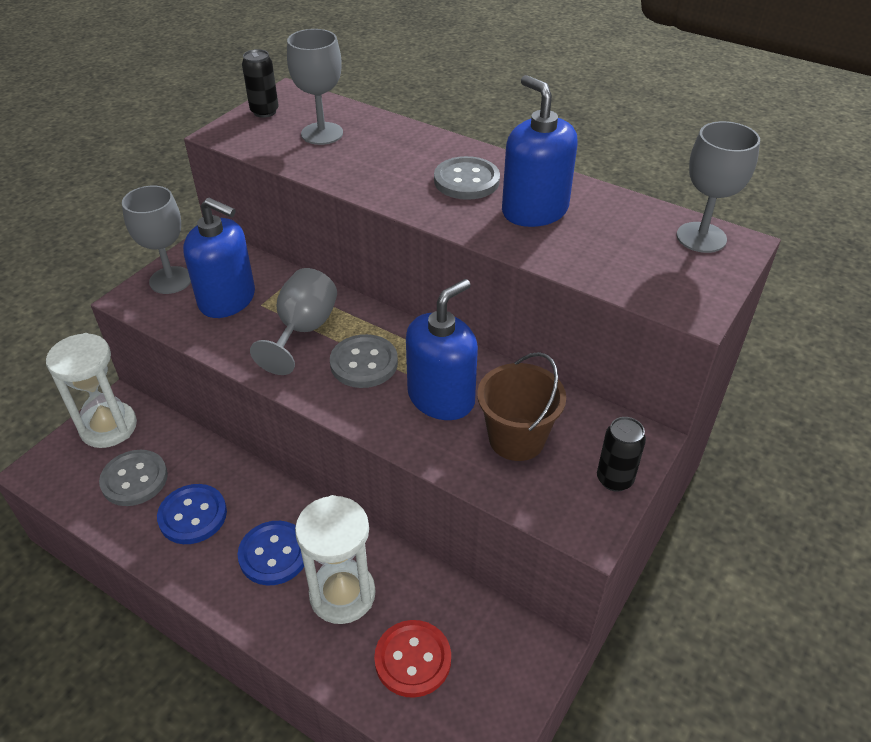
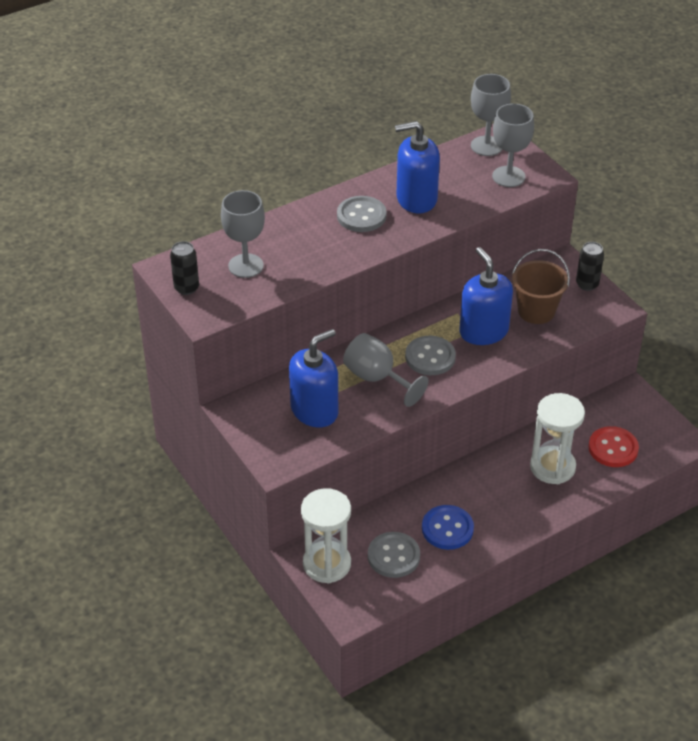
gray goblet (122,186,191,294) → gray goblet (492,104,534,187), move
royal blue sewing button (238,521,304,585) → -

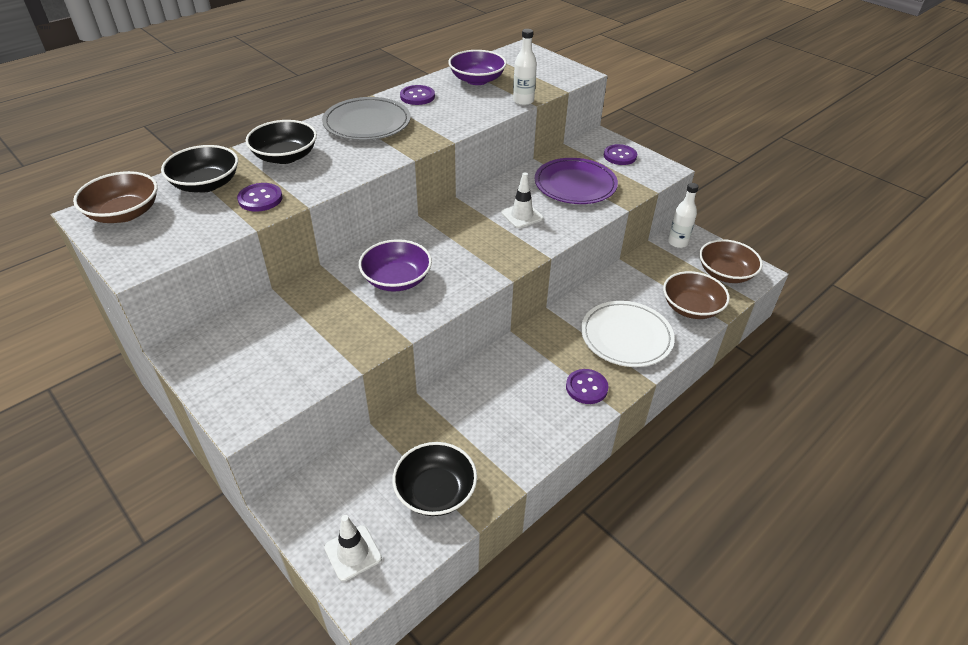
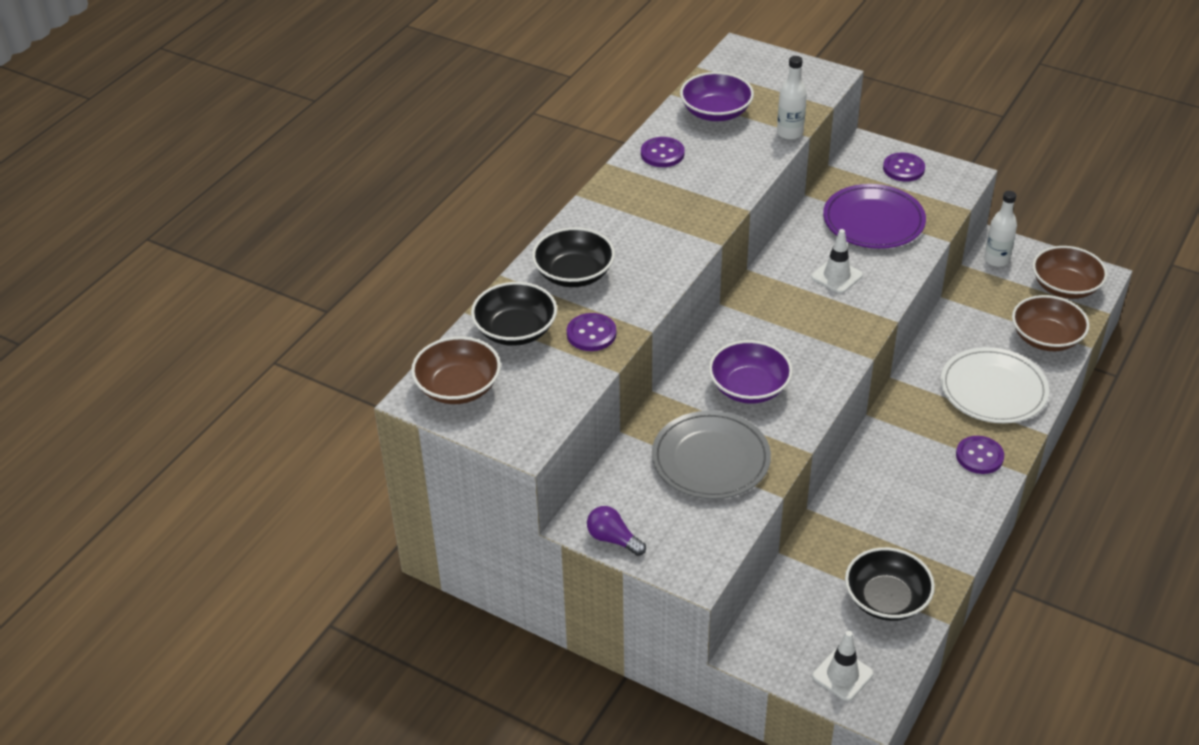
gray plate (322,97,411,141) → gray plate (652,411,771,499), move
- → violet bulb (587,506,646,556)

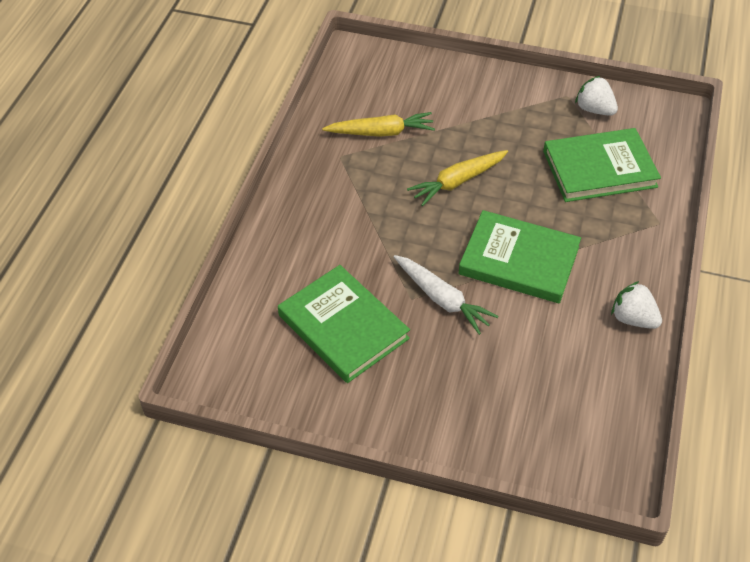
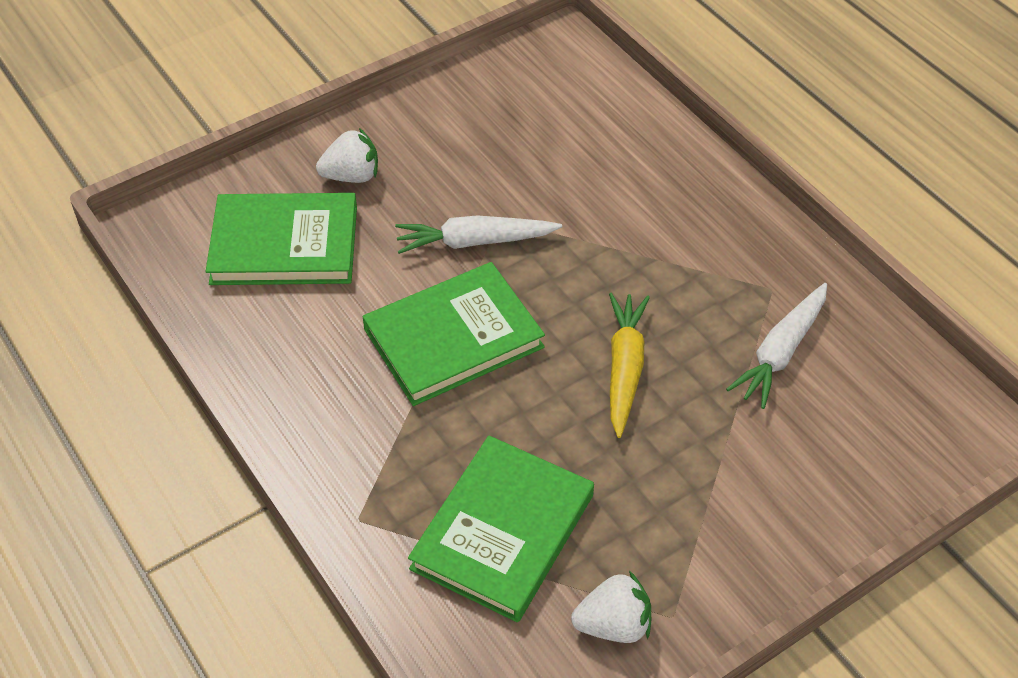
leaf-green hardback (278,265,410,383) → leaf-green hardback (206,193,357,285), move
golden toy carrot (322,112,435,137) → pure white toy carrot (726,283,827,409)
pure white berry (611,281,662,329) → pure white berry (316,128,378,183), move

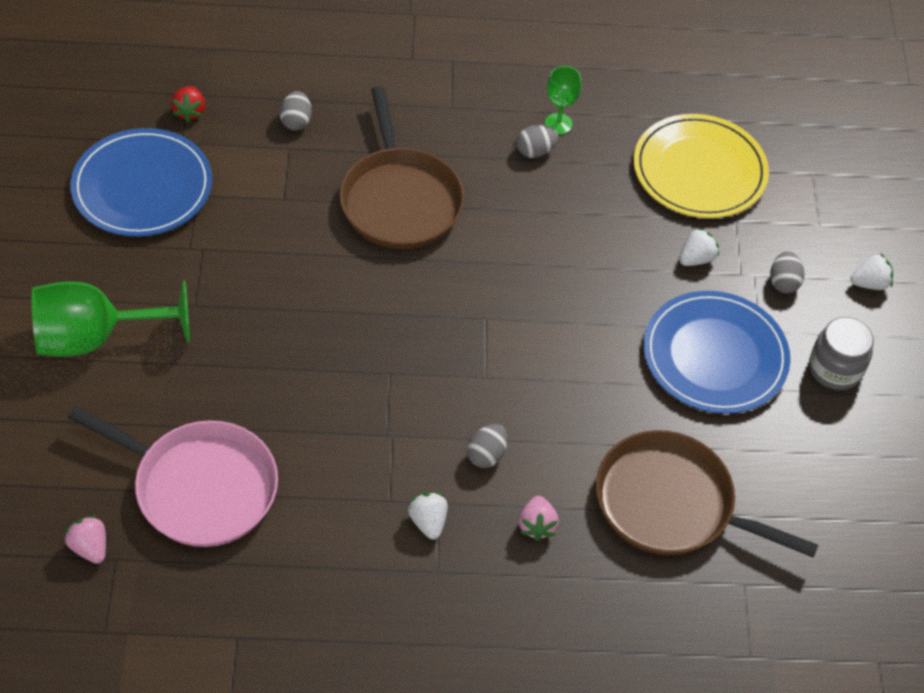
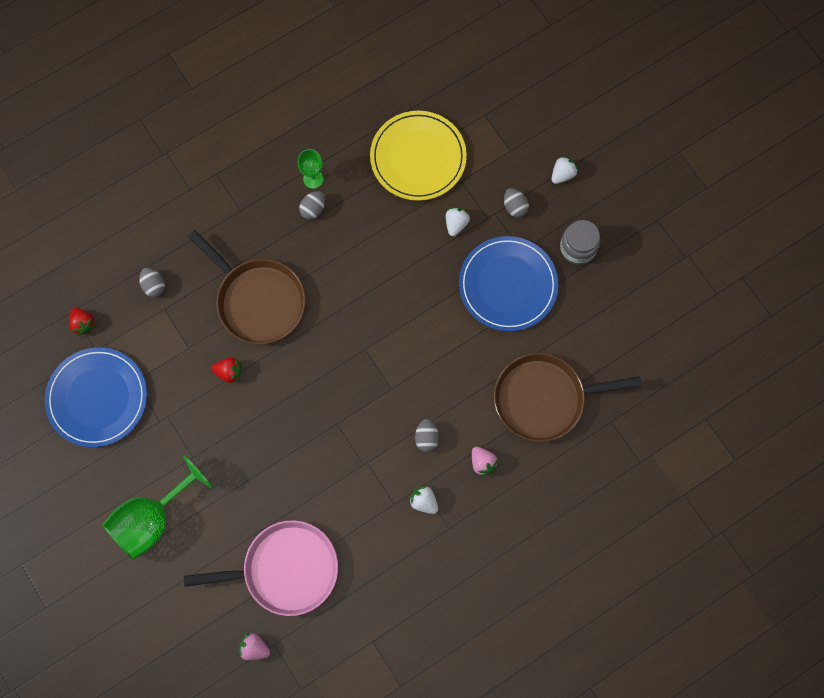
- → red berry (212,357,241,383)

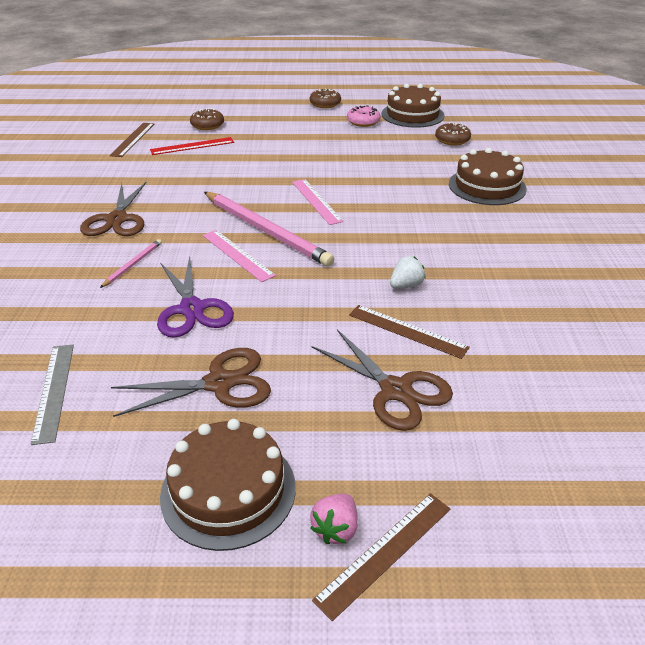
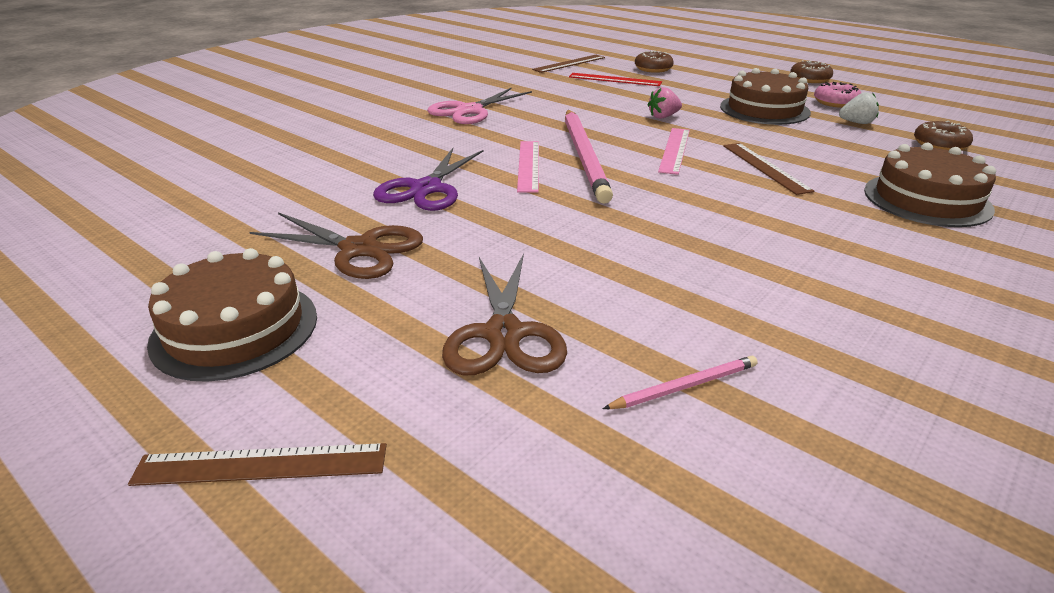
gray ruler (31,344,74,445) → -
brown shears (80,181,147,236) → rose-pink shears (427,87,532,124)
rose-pink lead pencil (100,239,162,288) → rose-pink lead pencil (603,356,757,409), move
rose-pink berry (310,494,358,544) → rose-pink berry (648,87,682,119), move
brown ruler (349,305,470,359) → brown ruler (723,143,814,195), move
brown layer cake (381,84,444,128) → brown layer cake (720,68,811,125), move
pure white berry (390,256,426,289) → pure white berry (839,92,879,124), move

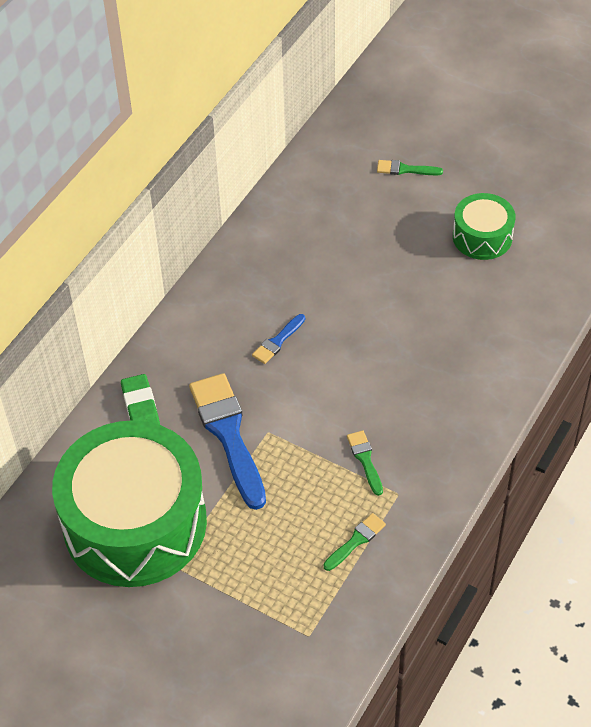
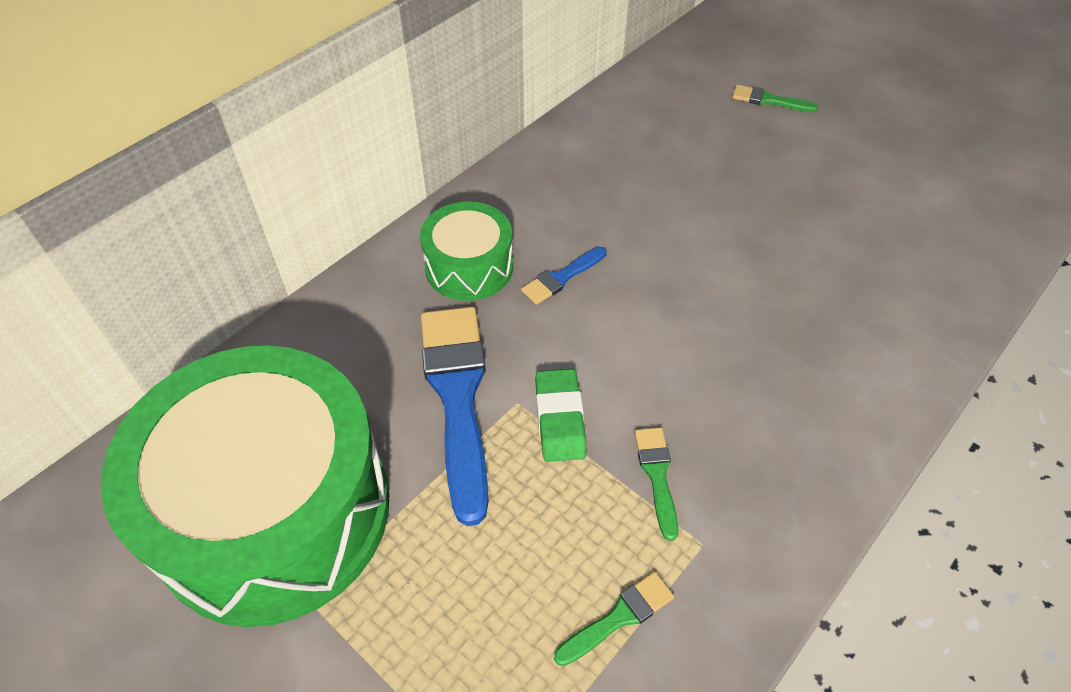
leaf-green eraser (121,374,160,425) → leaf-green eraser (535,369,587,462), move
leaf-green toy drum (453,193,516,260) → leaf-green toy drum (420,201,513,301), move

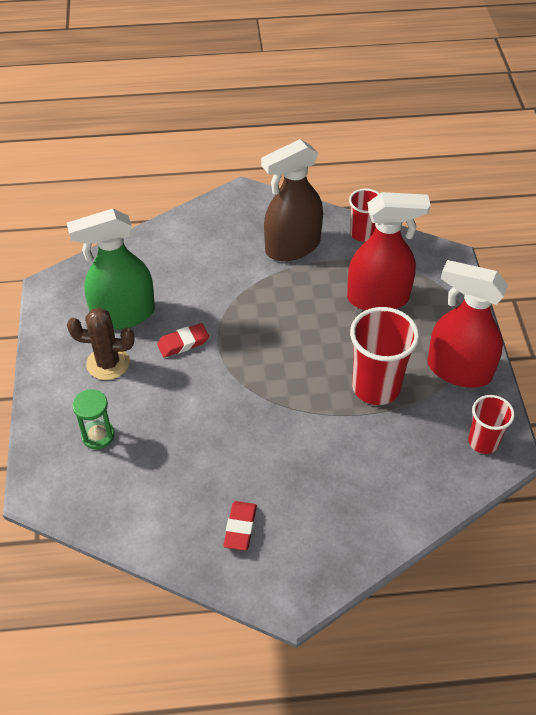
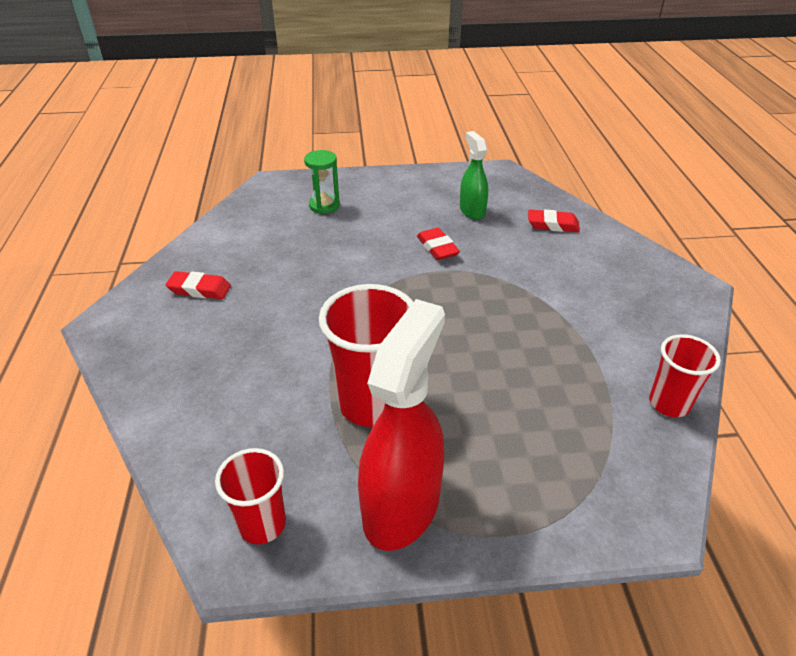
leaf-green spray cleaner (67,209,155,330) → leaf-green spray cleaner (460,131,488,220), x0.56
brown saguaro cactus (67,308,135,380) → -
brown spray cleaner (261,139,323,261) → -
red spray cleaner (347,192,431,310) → -
- → red eraser (528,209,580,232)

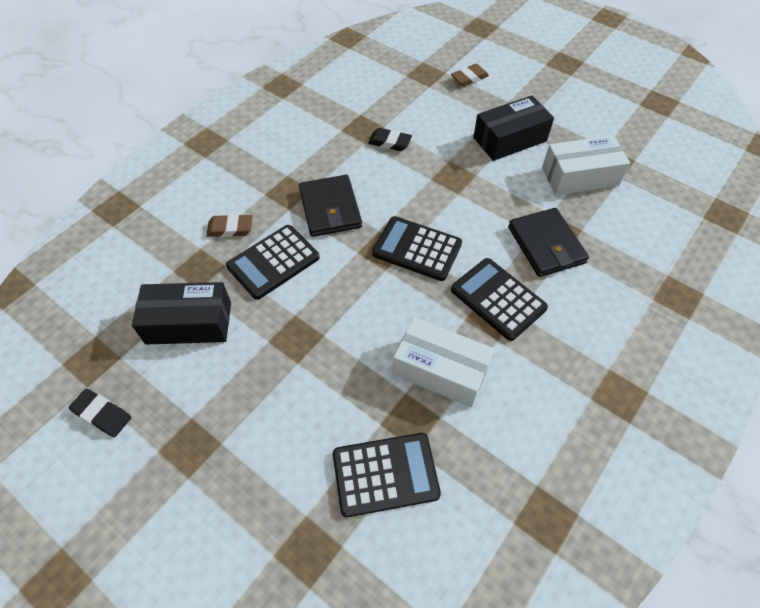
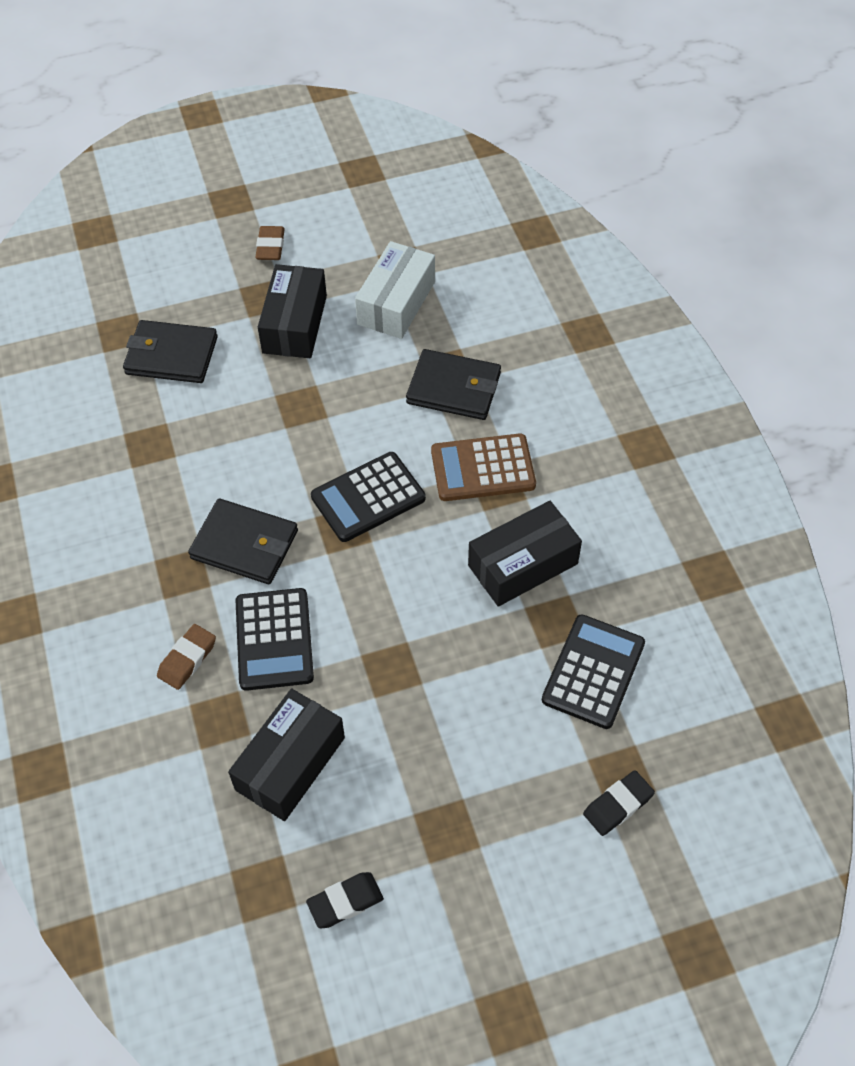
jet-black eraser (368,128,412,151) → jet-black eraser (583,770,655,836), move
pure white box (393,317,494,407) → jet-black box (468,501,582,607)
brown eraser (451,64,489,87) → brown eraser (256,226,285,260), move
jet-black adding machine (451,258,548,341) → brown adding machine (431,433,536,501)
- → jet-black billfold (123,320,218,383)

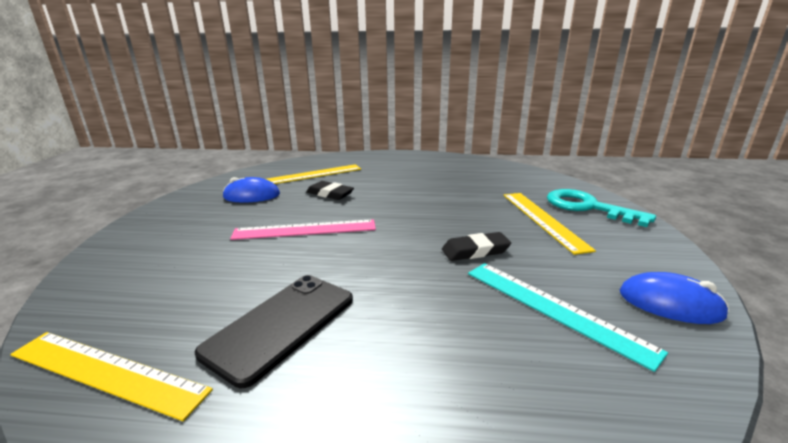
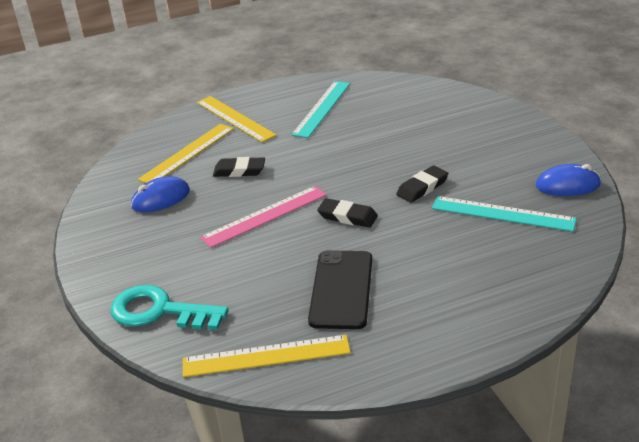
golden ruler (503,193,596,255) → golden ruler (197,96,277,142), move
turquoise door key (547,189,656,227) → turquoise door key (110,285,229,330), move
- → turquoise ruler (291,81,350,138)
- → jet-black eraser (317,198,378,228)

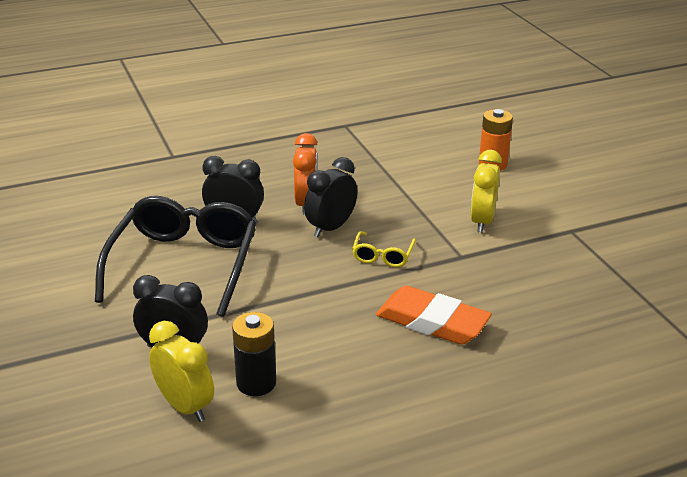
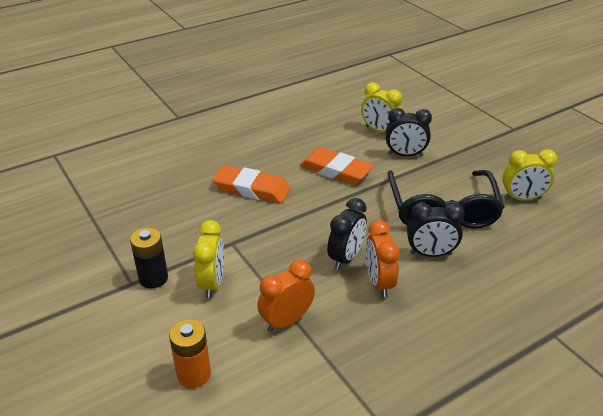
jet-black AA battery (232,312,276,396) → jet-black AA battery (130,228,168,288), move
golden eyeglasses (352,231,416,267) → -
- → orange alarm clock (257,260,315,332)
- → orange eraser (300,147,374,185)
- → golden alarm clock (502,149,557,201)

